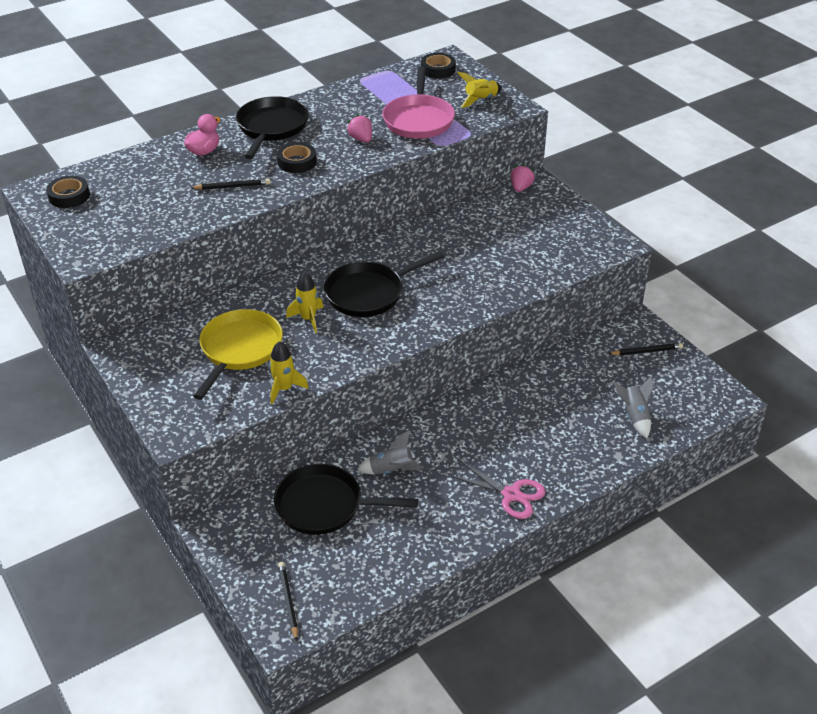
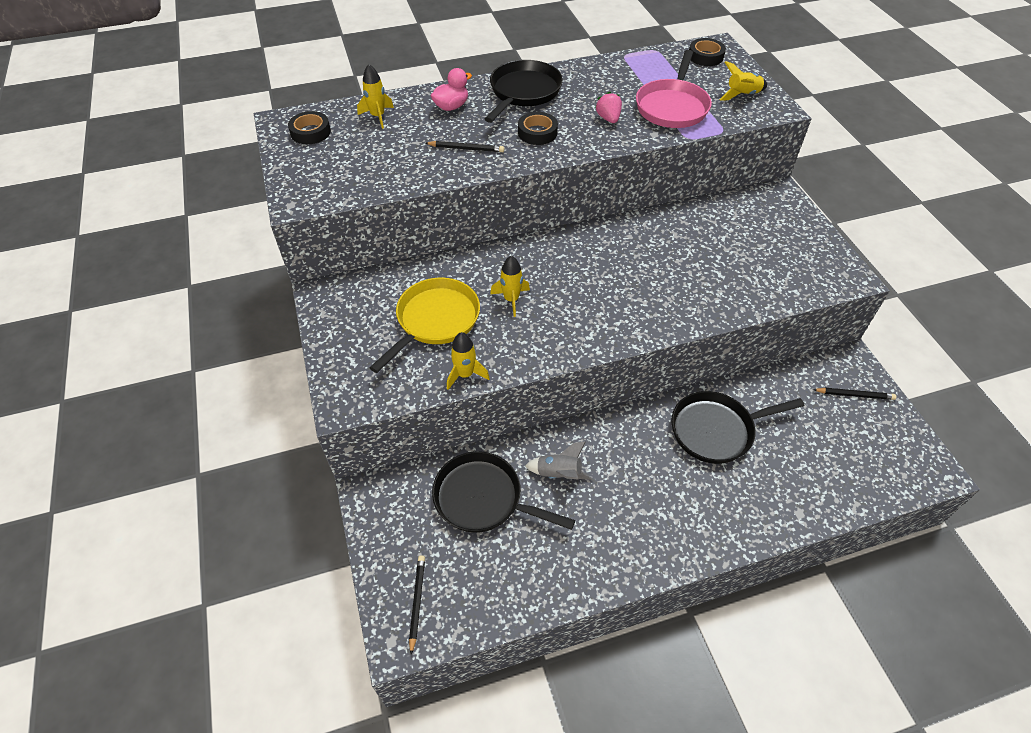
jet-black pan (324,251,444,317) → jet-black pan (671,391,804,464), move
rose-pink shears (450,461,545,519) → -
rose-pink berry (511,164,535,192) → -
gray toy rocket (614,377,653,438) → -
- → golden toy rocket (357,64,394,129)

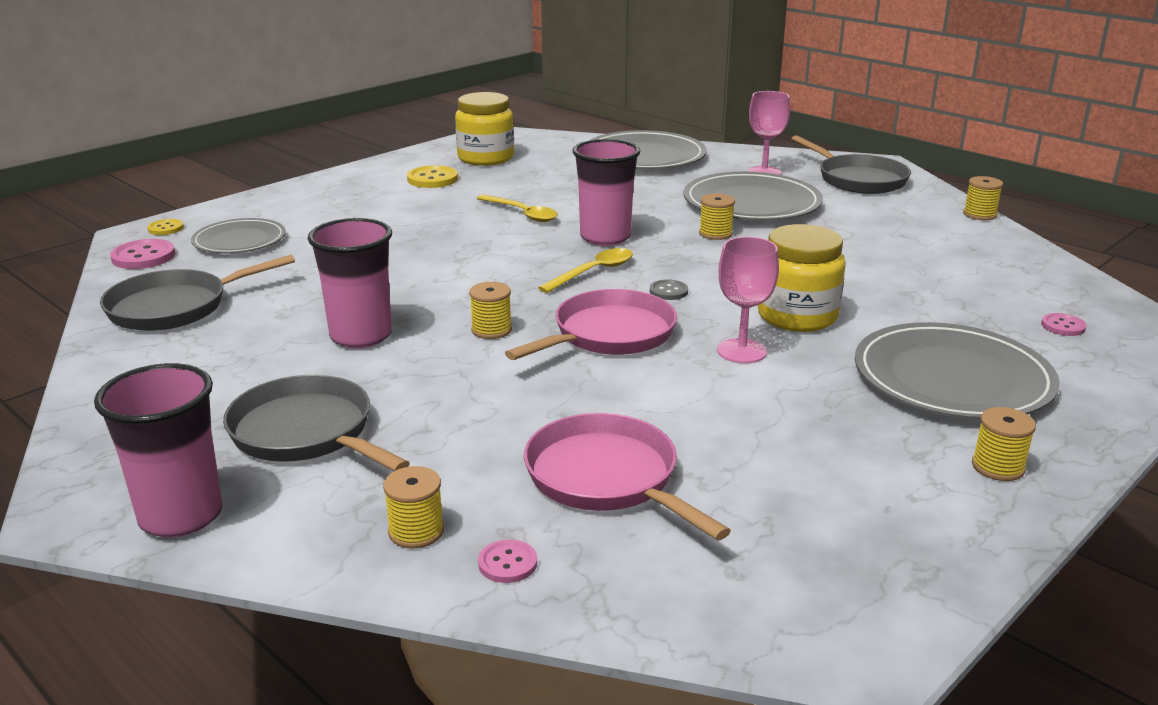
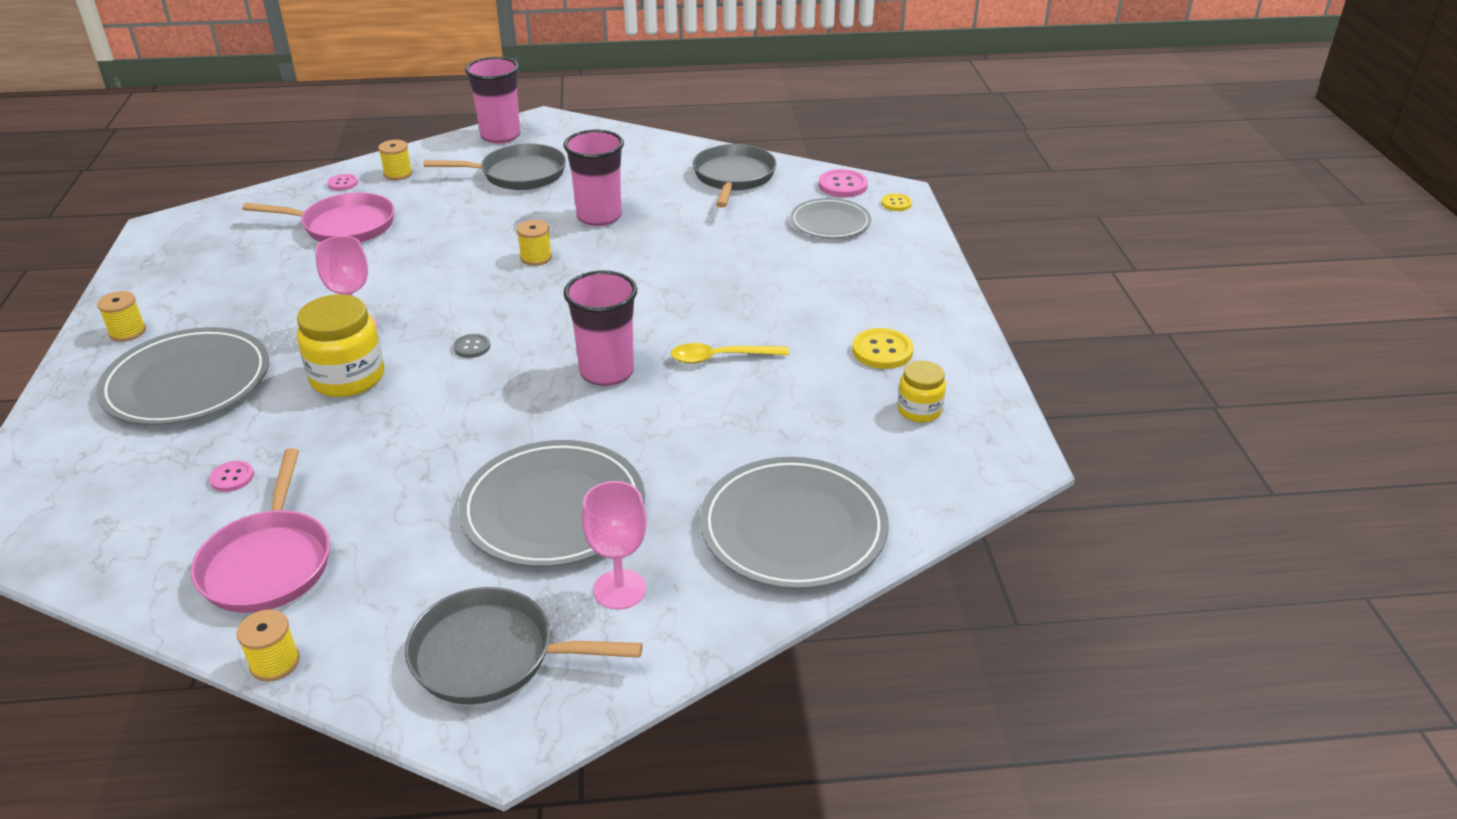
golden jar (455,92,514,166) → golden jar (897,360,946,423), x0.59
rose-pink pan (505,289,677,360) → rose-pink pan (191,448,330,613), move
golden spoon (538,248,633,293) → -
golden reel of thread (699,193,735,240) → -
rose-pink sewing button (1041,313,1087,336) → rose-pink sewing button (209,461,254,492), move

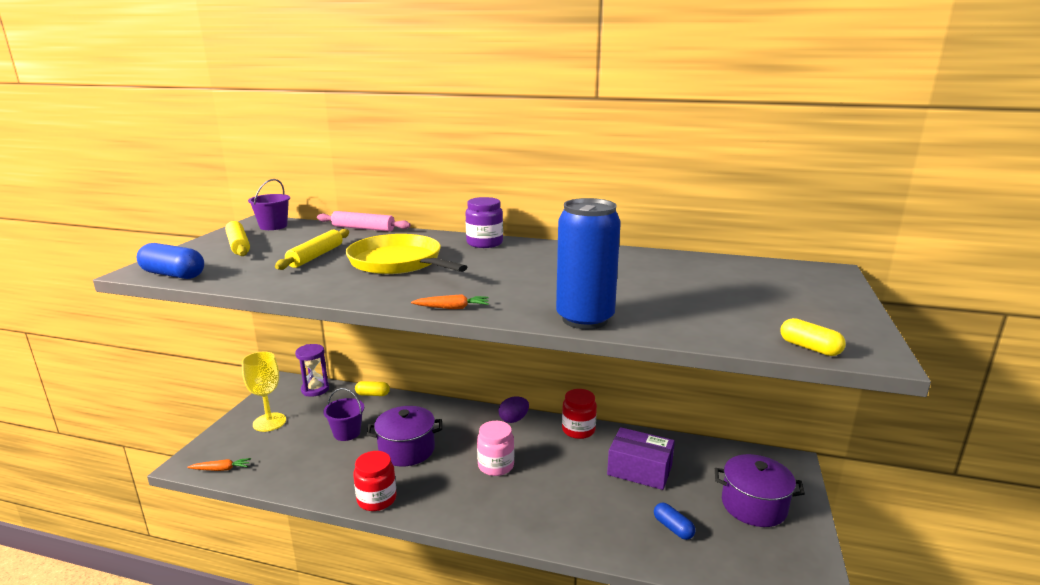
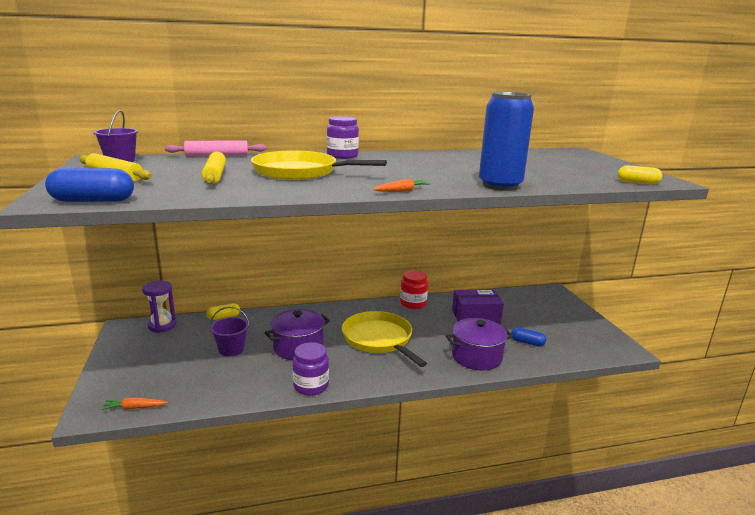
orange toy carrot (187,458,251,471) → orange toy carrot (101,398,168,410), 150 degrees counterclockwise
golden goblet (242,352,286,432) → -
red jar (354,451,397,511) → violet jar (293,342,329,396)
rose-pink jar (477,421,514,476) → golden pan (342,311,427,367)
violet egg (499,396,529,423) → -
violet cooking pot (715,454,805,527) → violet cooking pot (446,318,513,371), move

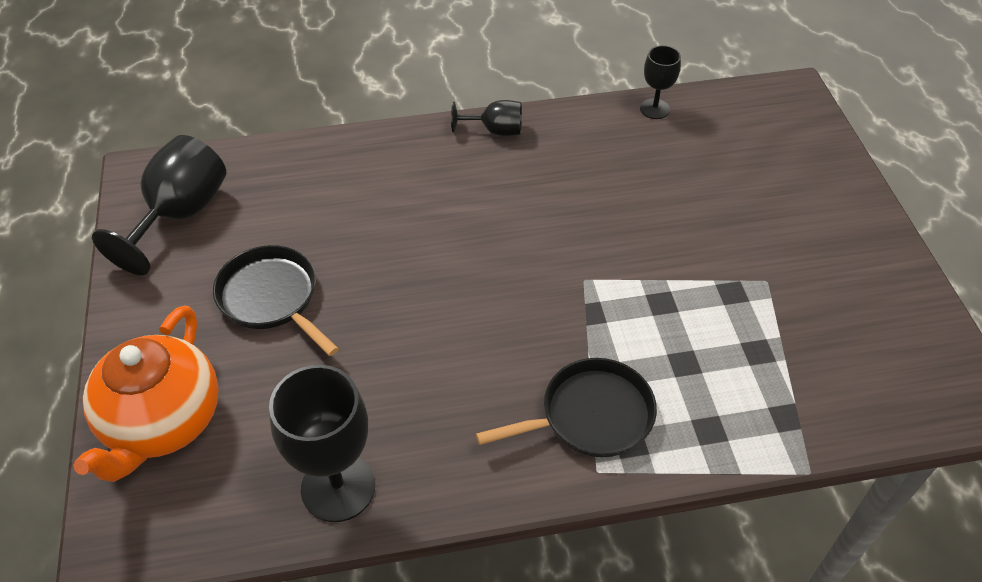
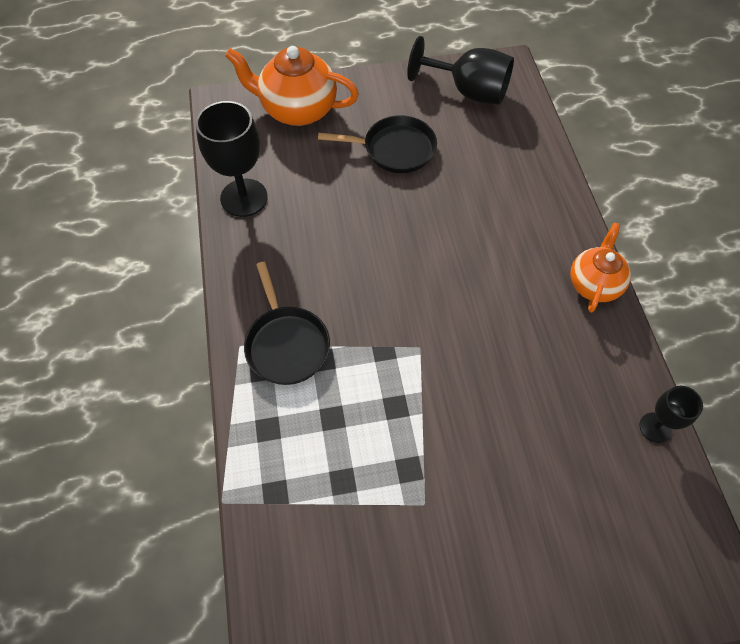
jet-black pan (213,245,339,356) → jet-black pan (318,115,437,173), 45 degrees clockwise
jet-black goblet (451,100,522,136) → orange china teapot (570,222,631,313)

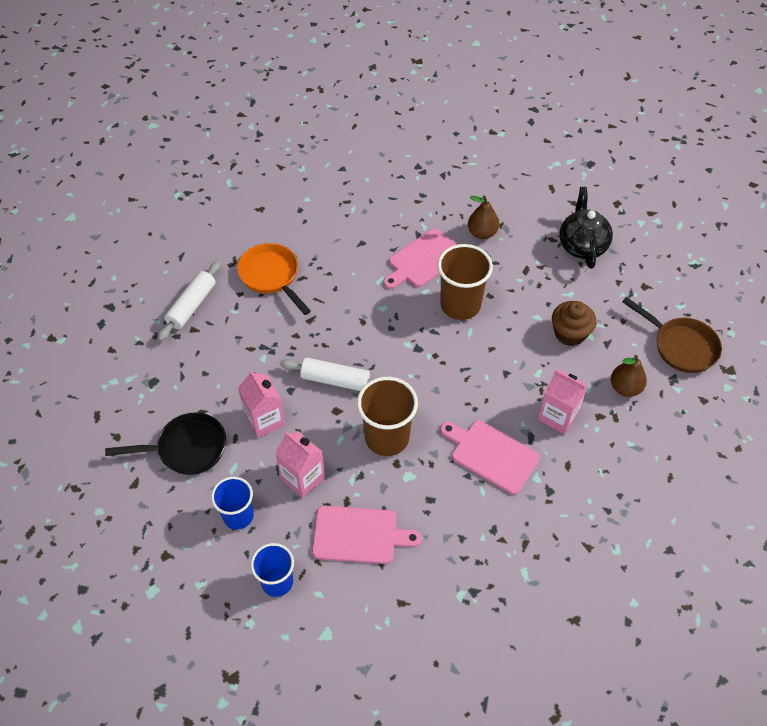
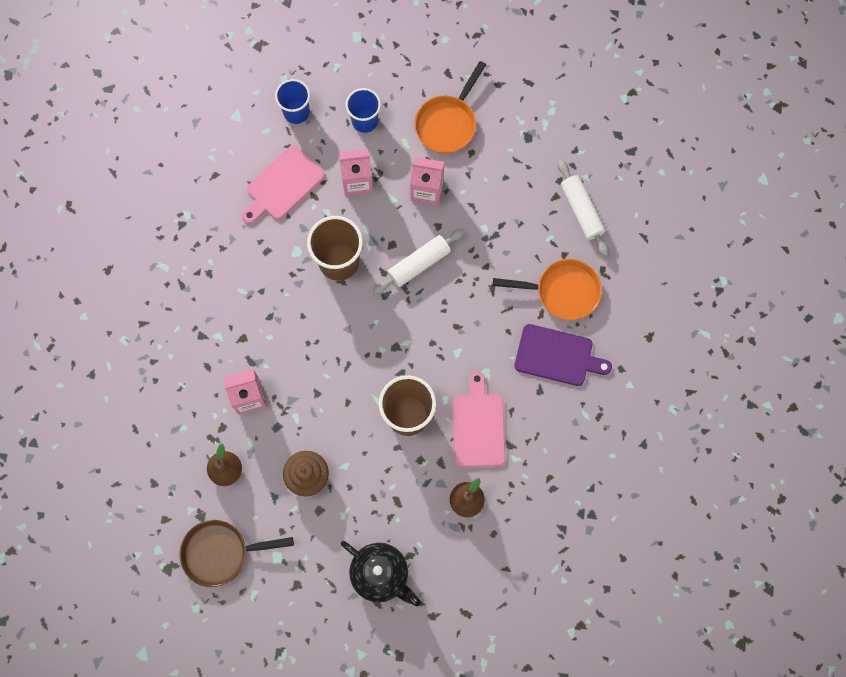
jet-black pan (105,412,226,475) → orange pan (414,61,486,154)
rose-pink chopping board (440,420,540,495) → -
- → violet chopping board (514,324,612,386)

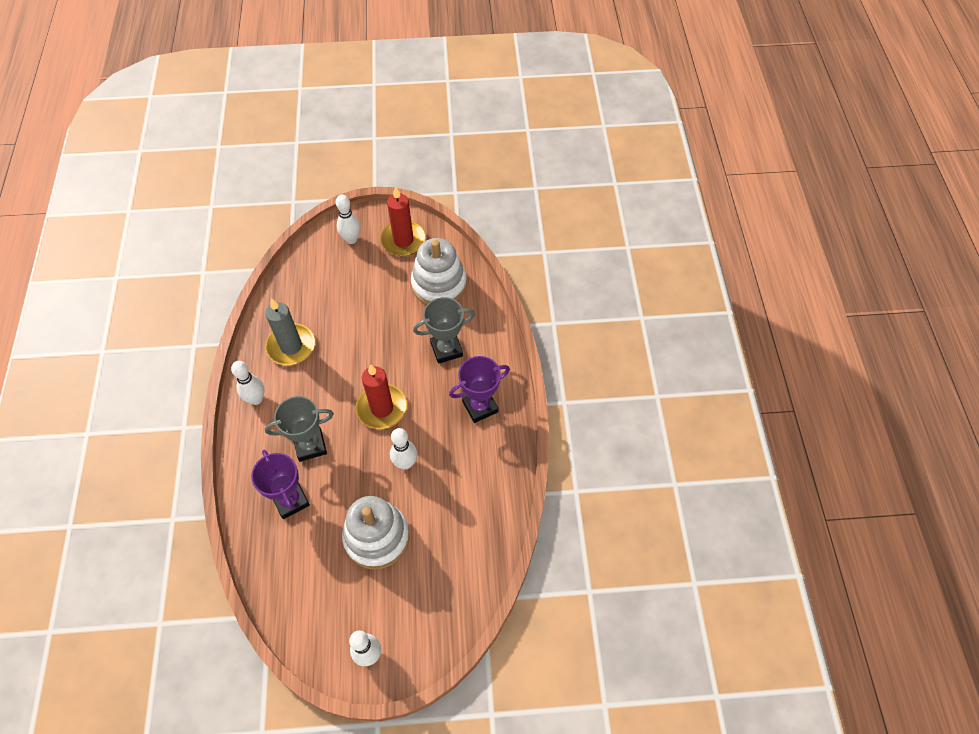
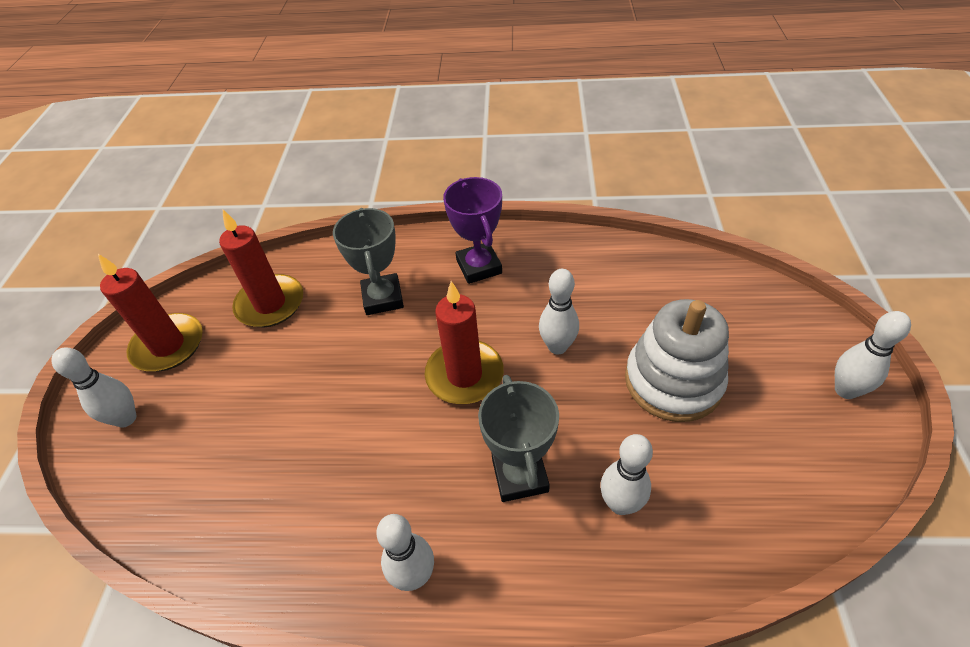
violet award cup (251,450,310,519) → pure white skittle (600,434,653,515)
gray pillar candle (265,298,315,365) → -
pure white stacking rings (411,238,467,305) → red pillar candle (219,210,303,327)

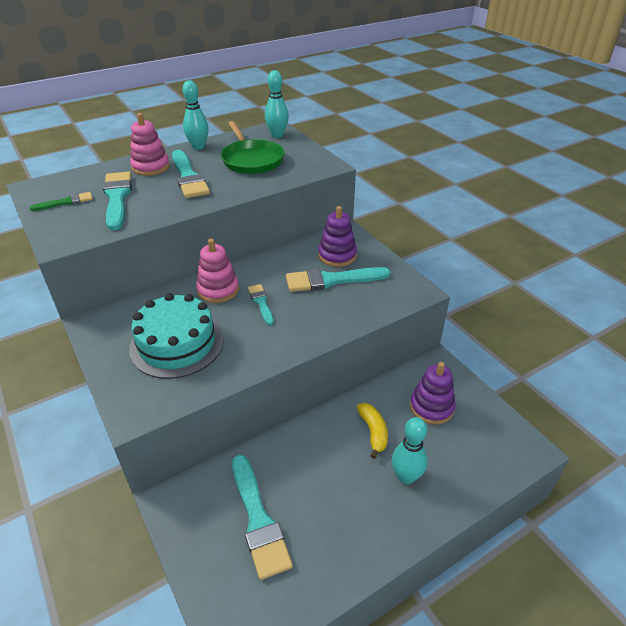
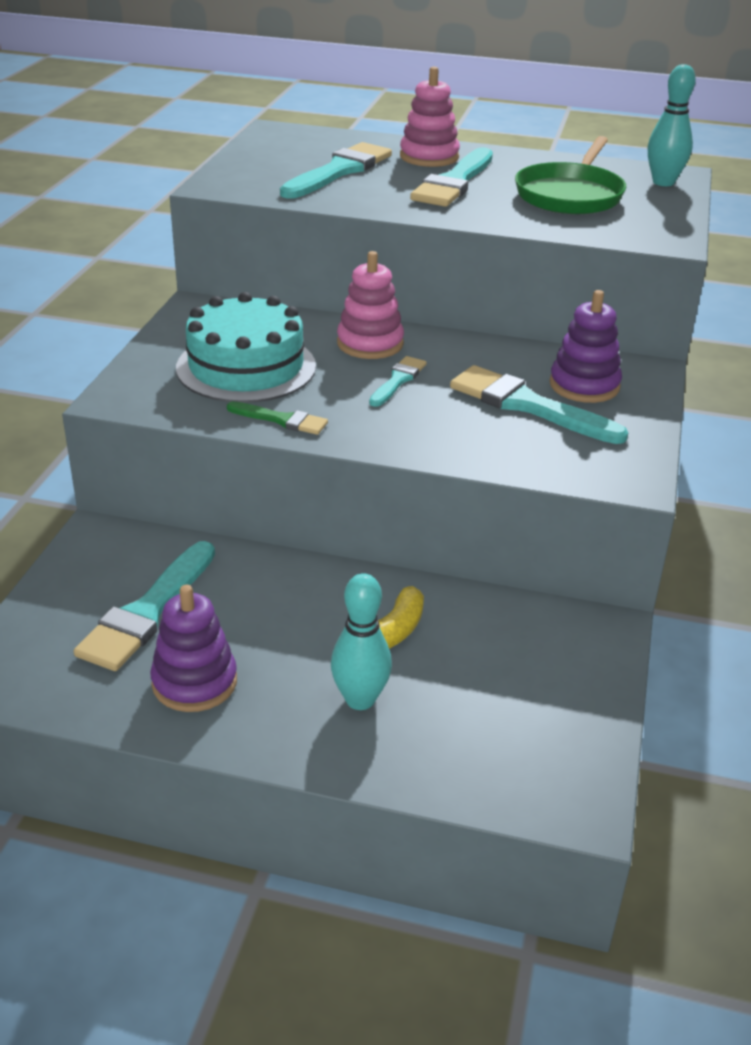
leaf-green brush (30,192,93,211) → leaf-green brush (227,401,328,435), move
turquoise skittle (182,80,209,150) → -
violet stacking rings (410,362,456,425) → violet stacking rings (150,585,237,712), move

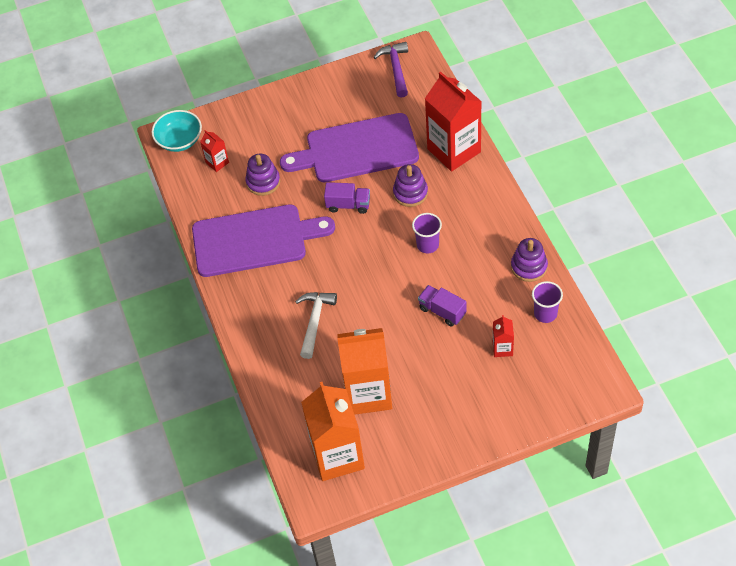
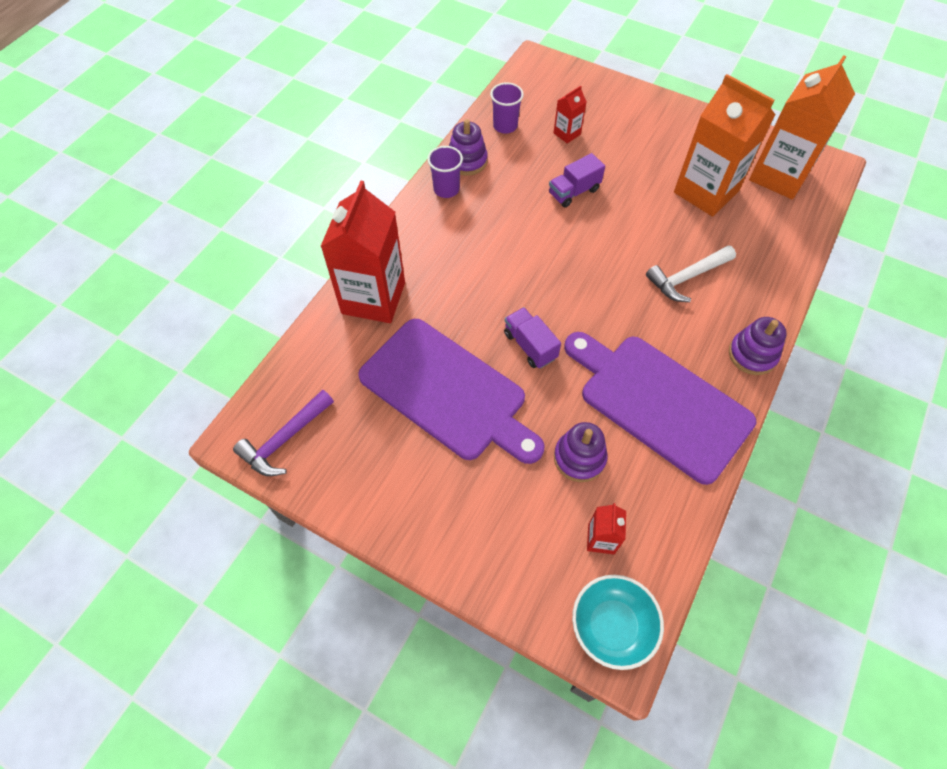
violet stacking rings (393,164,428,207) → violet stacking rings (729,317,787,375), move
violet tumbler (412,213,442,253) → violet tumbler (427,146,463,198), move
violet lorry (418,285,467,326) → violet lorry (549,153,605,207), 60 degrees clockwise

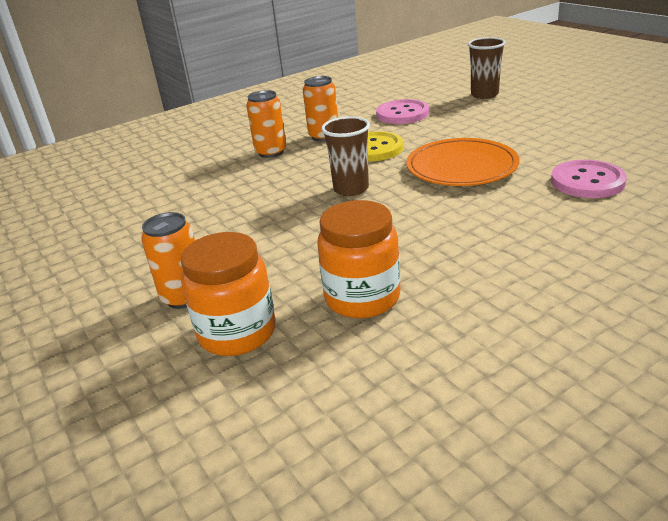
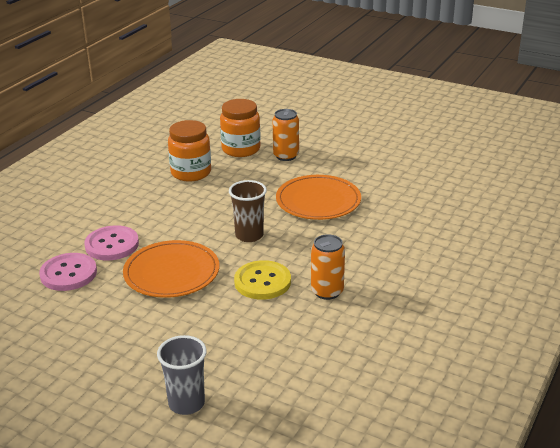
orange can (246,90,287,158) → -
rose-pink sewing button (376,99,429,124) → rose-pink sewing button (84,225,139,260), move
brown tumbler (468,37,506,99) → gray tumbler (157,335,207,415)
- → orange plate (276,175,361,220)

